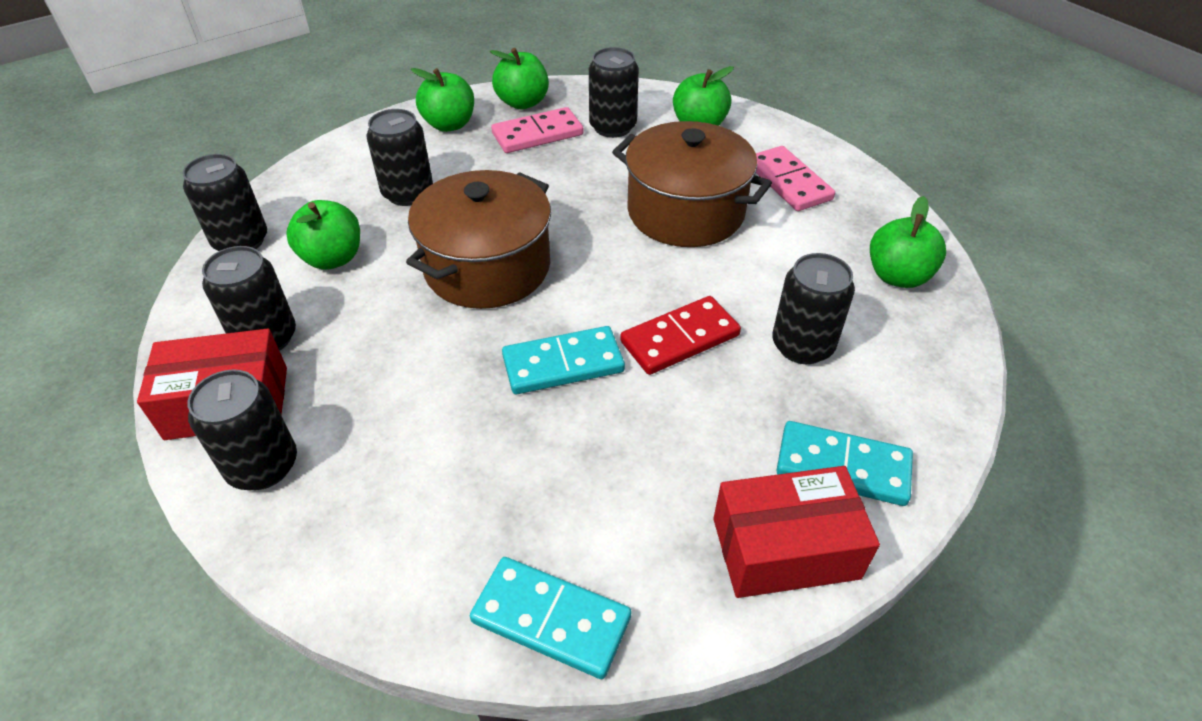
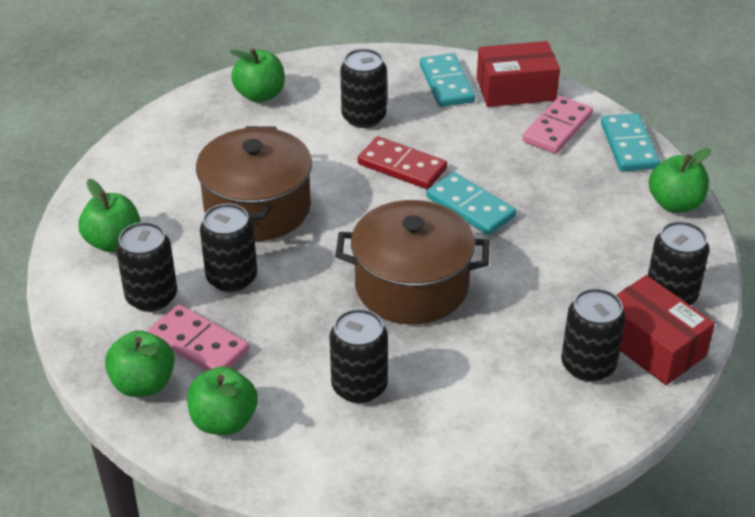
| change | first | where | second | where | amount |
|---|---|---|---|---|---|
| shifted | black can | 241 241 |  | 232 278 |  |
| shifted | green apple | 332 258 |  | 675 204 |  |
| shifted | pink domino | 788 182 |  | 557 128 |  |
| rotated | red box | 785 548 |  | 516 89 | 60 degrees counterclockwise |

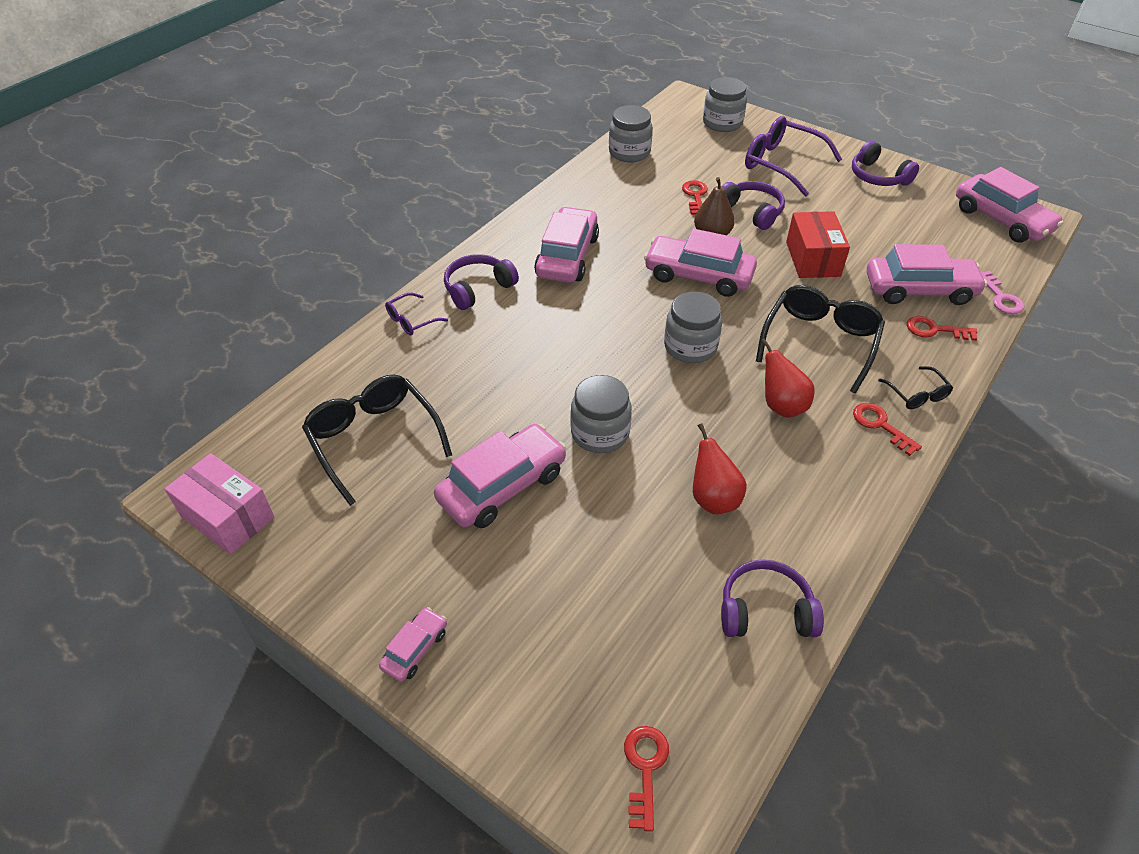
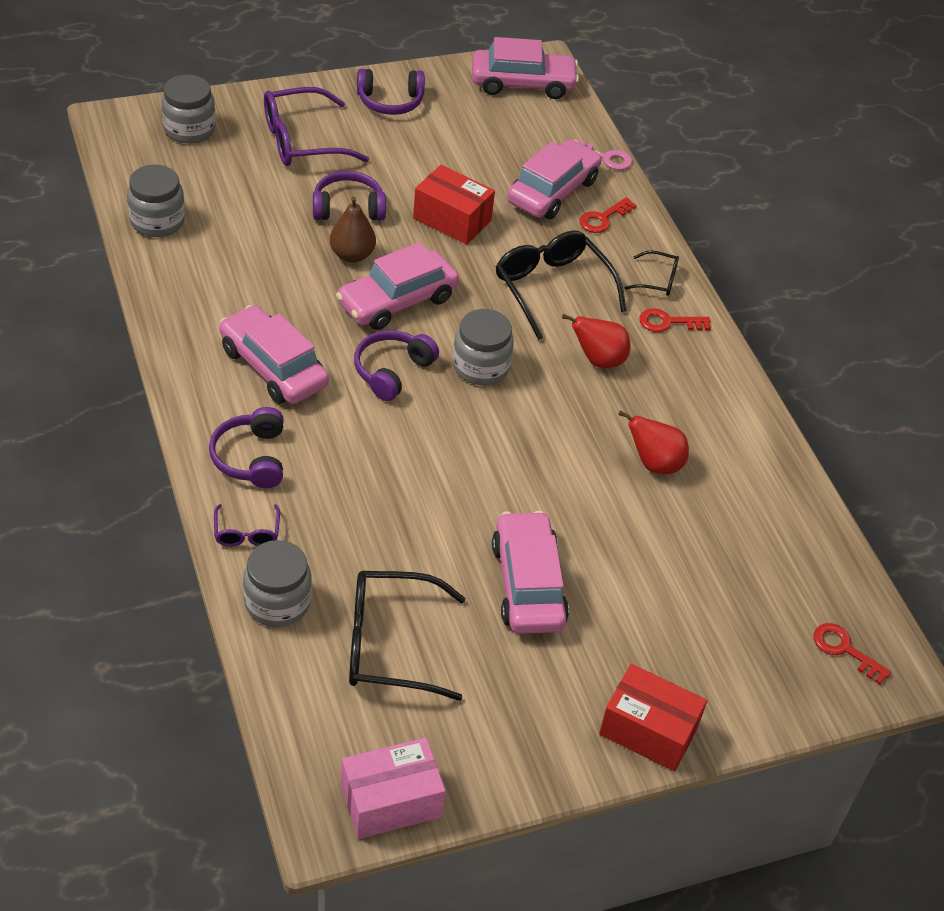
| change | first | where | second | where | amount |
|---|---|---|---|---|---|
| gone | red key | 695 196 |  |  |  |
| shifted | grey jar | 600 433 |  | 277 602 |  |
| shifted | purple headphones | 765 611 |  | 392 371 |  |
| swapped | pink car | 415 649 | red box | 648 731 |  |

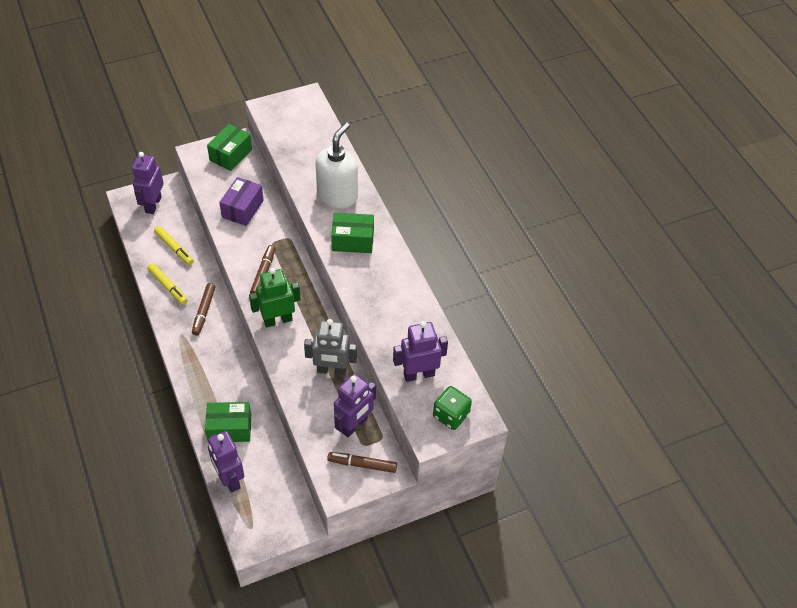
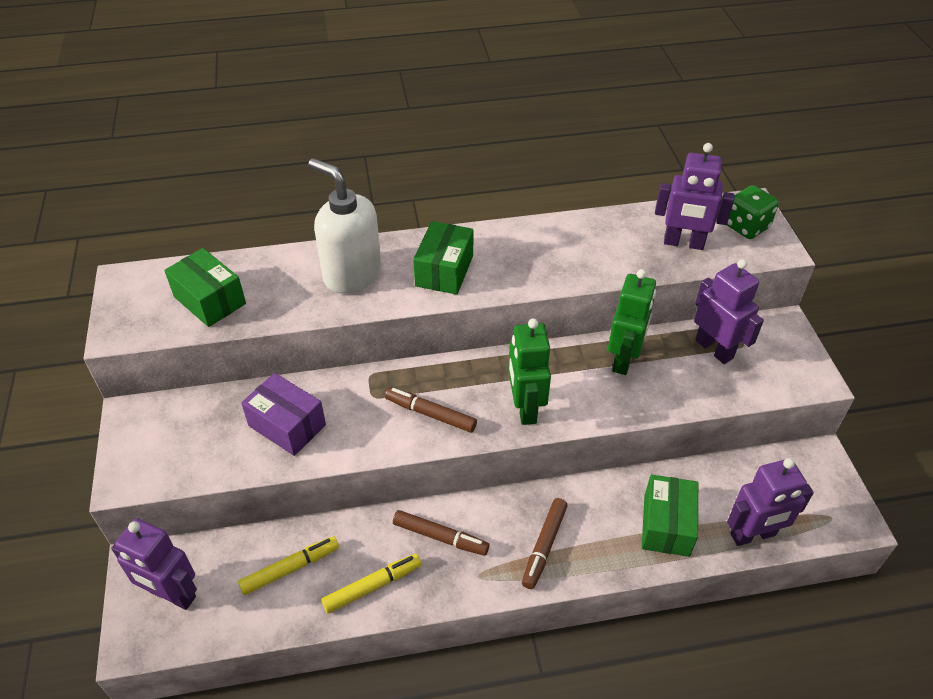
| change | first | where | second | where | amount |
|---|---|---|---|---|---|
| shifted | green box | 231 155 |  | 210 300 |  |
| shifted | brown marker | 362 465 |  | 544 545 |  |
| repainted | grey robot | 331 370 | green robot | 624 359 |  |
| rotated | purple robot | 419 374 |  | 683 243 | 75 degrees counterclockwise |

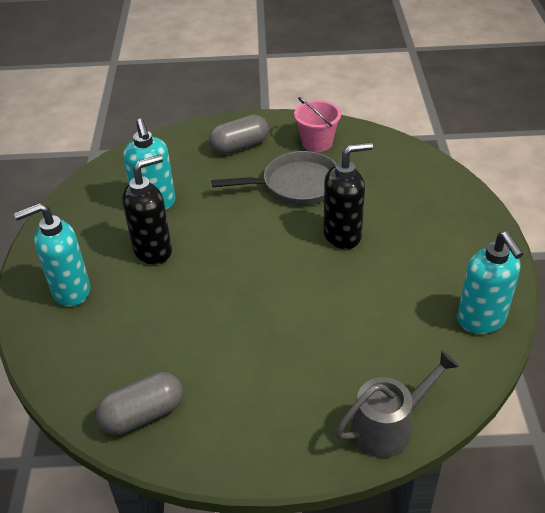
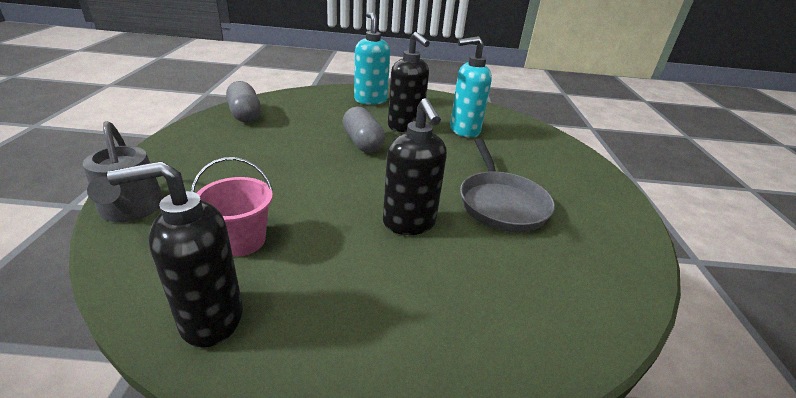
| change | first | where | second | where | amount |
|---|---|---|---|---|---|
| shifted | grey capsule | 240 146 |  | 362 143 |  |
| shifted | pink bucket | 317 142 |  | 241 240 |  |
| repainted | turquoise soap dispenser | 481 320 | black soap dispenser | 210 319 |  |

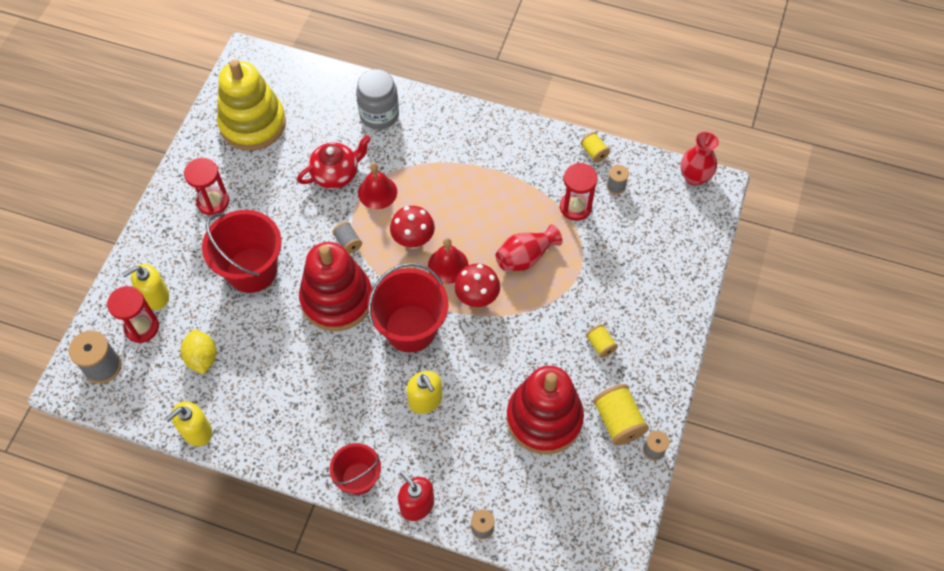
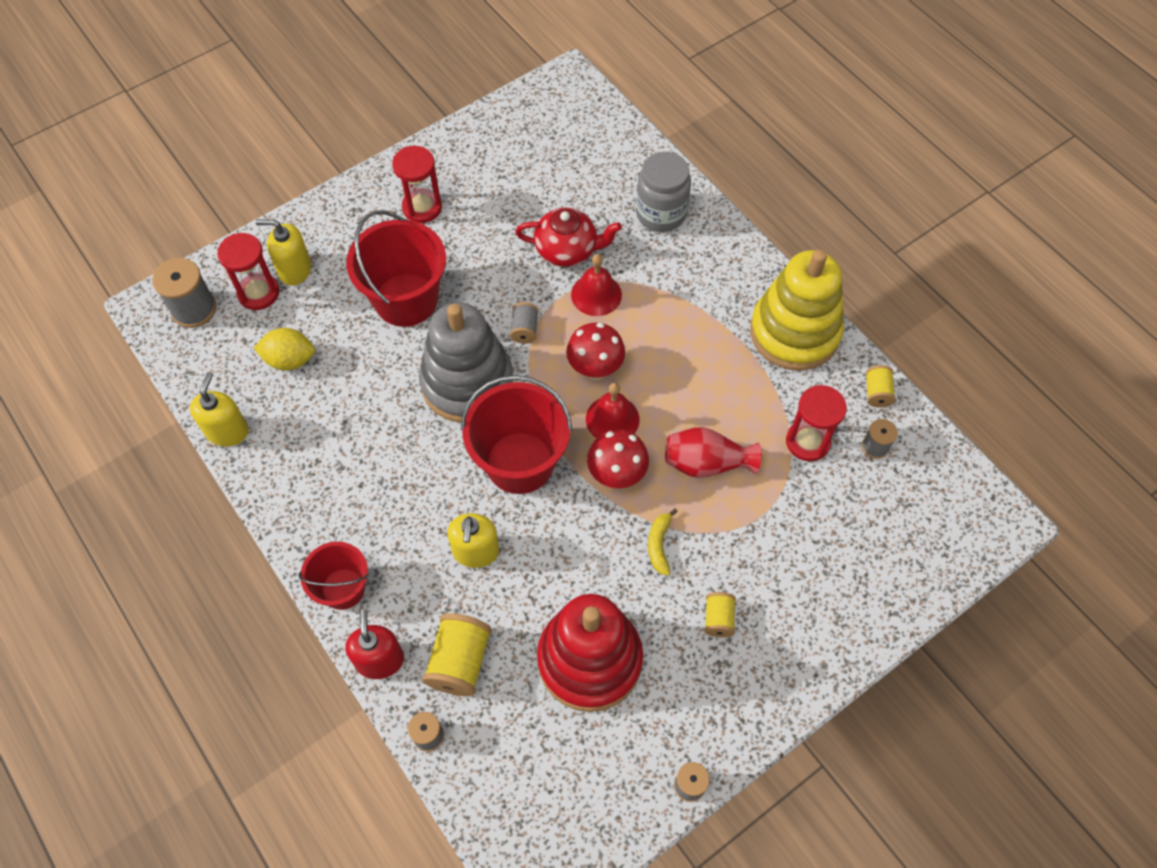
| change | first | where | second | where | amount |
|---|---|---|---|---|---|
| gone | red vase | 694 177 |  |  |  |
| new |  |  | yellow banana | 659 544 |  |
| shifted | yellow stacking toy | 253 124 |  | 794 332 |  |
| shifted | yellow spool | 618 421 |  | 460 661 |  |
| repainted | red stacking toy | 337 299 | grey stacking toy | 467 383 |  |
| rotated | yellow soap dispenser | 196 431 |  | 227 431 | 105 degrees clockwise |
| rotated | yellow lemon | 202 358 |  | 290 360 | 75 degrees clockwise |

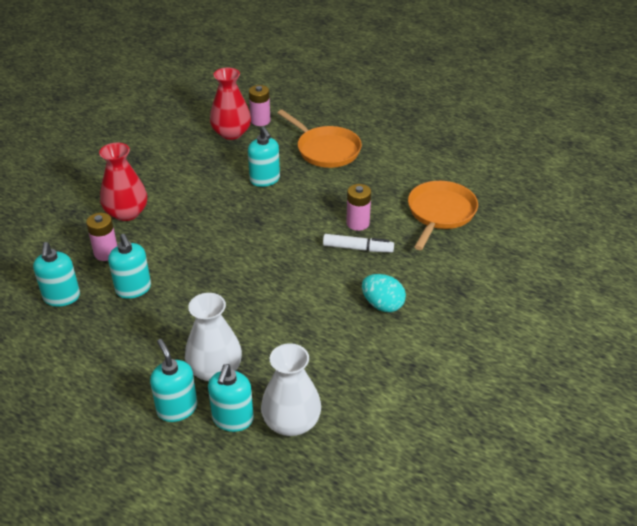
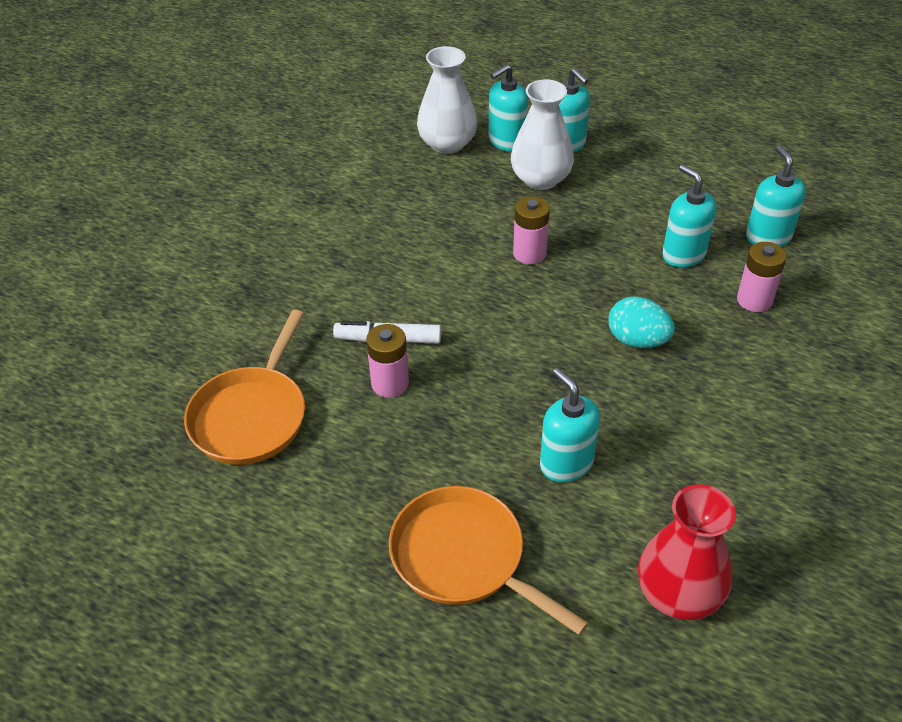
| change | first | where | second | where | amount |
|---|---|---|---|---|---|
| gone | red vase | 126 213 |  |  |  |
| shifted | pink battery | 260 121 |  | 529 253 |  |
| shifted | turquoise egg | 382 305 |  | 637 340 |  |
| rotated | turquoise soap dispenser | 232 419 |  | 506 141 | 135 degrees counterclockwise |

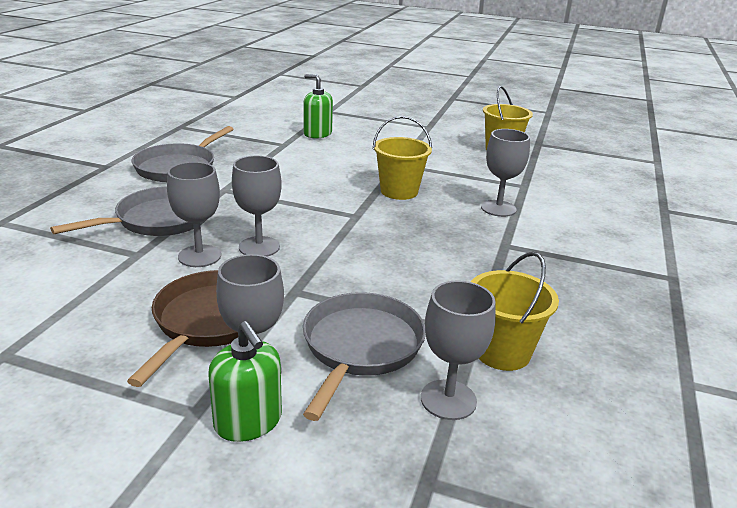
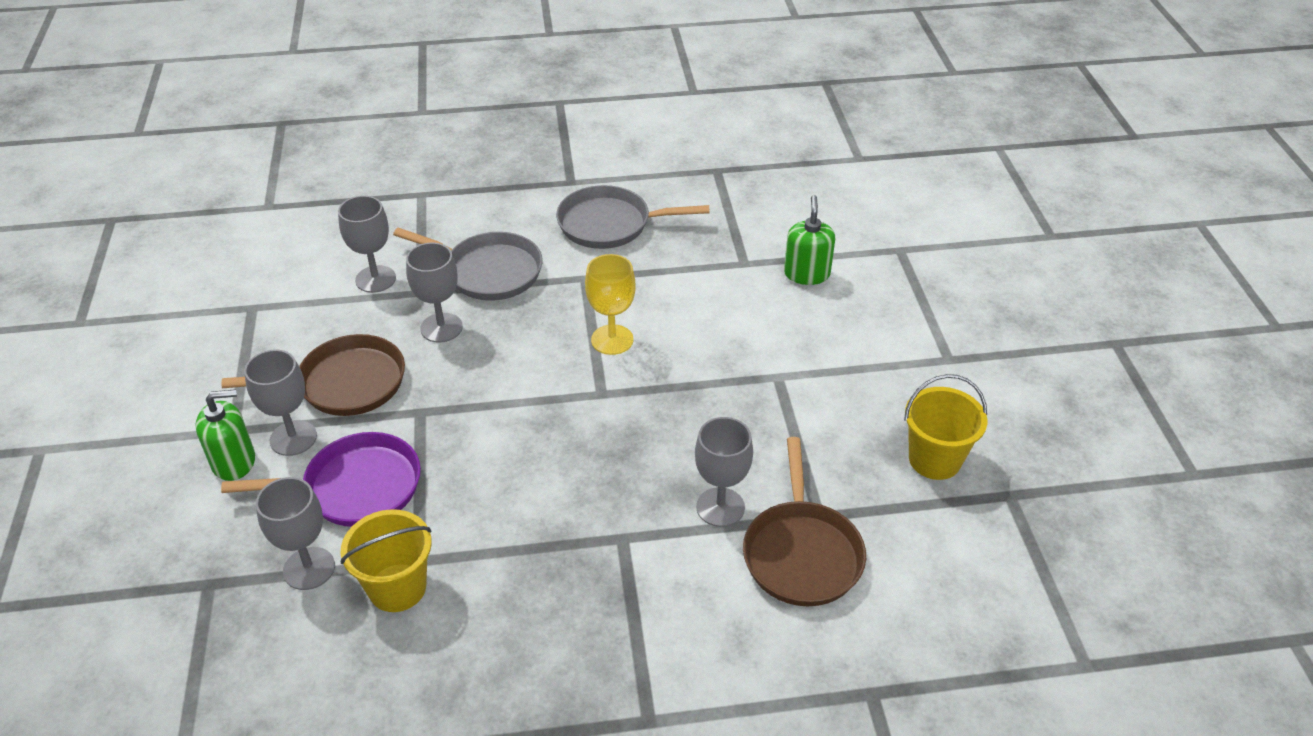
| change | first | where | second | where | amount |
|---|---|---|---|---|---|
| gone | yellow bucket | 399 191 |  |  |  |
| new |  |  | yellow goblet | 612 340 |  |
| new |  |  | brown pan | 801 553 |  |
| shifted | grey goblet | 259 247 |  | 375 279 |  |
| repainted | grey pan | 360 347 | purple pan | 355 488 |  |
| rotated | green soap dispenser | 248 422 |  | 234 461 | 135 degrees counterclockwise |

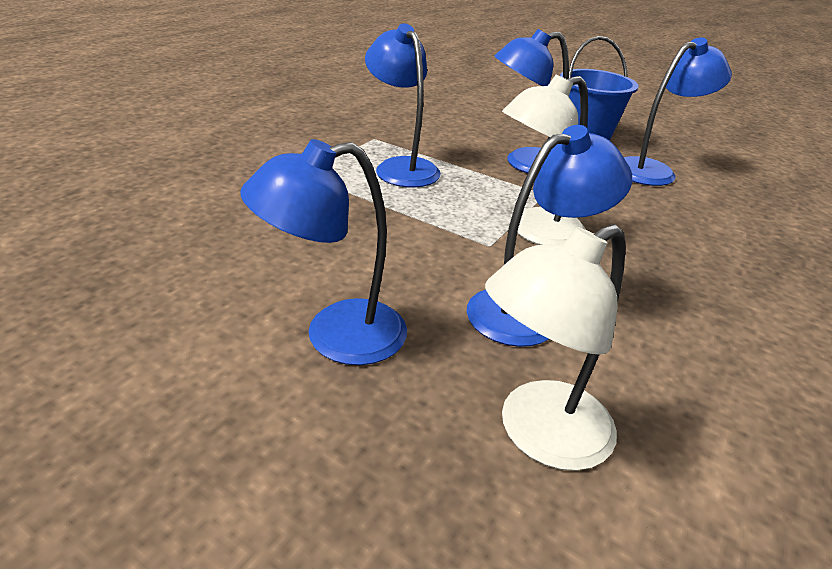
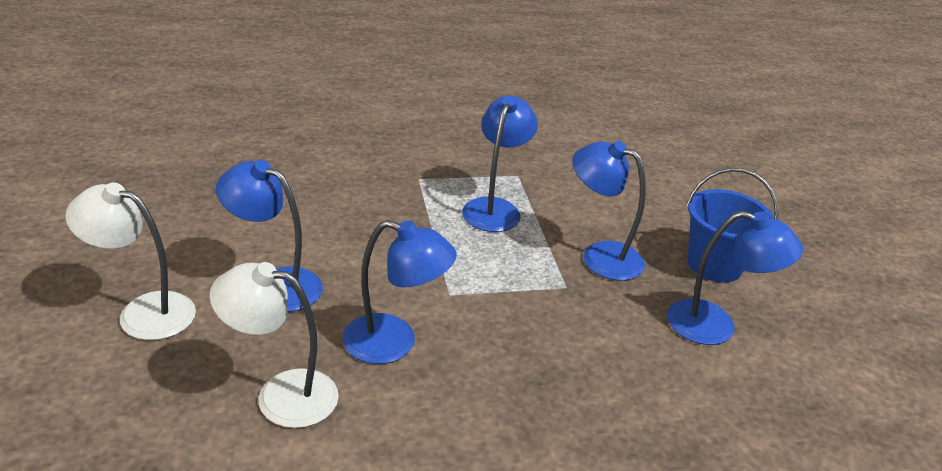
| change | first | where | second | where | amount |
|---|---|---|---|---|---|
| shifted | white lamp | 535 232 |  | 143 312 |  |

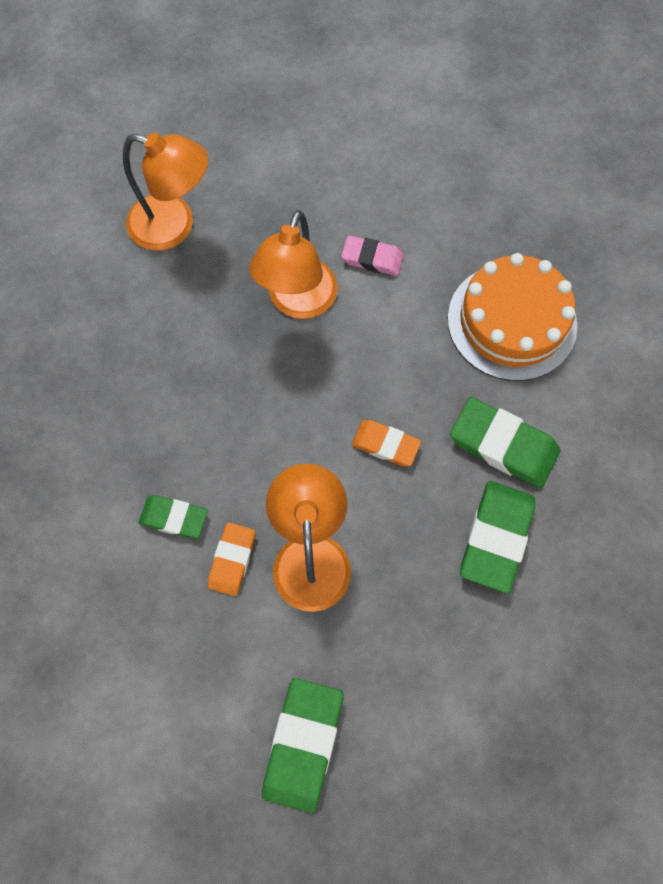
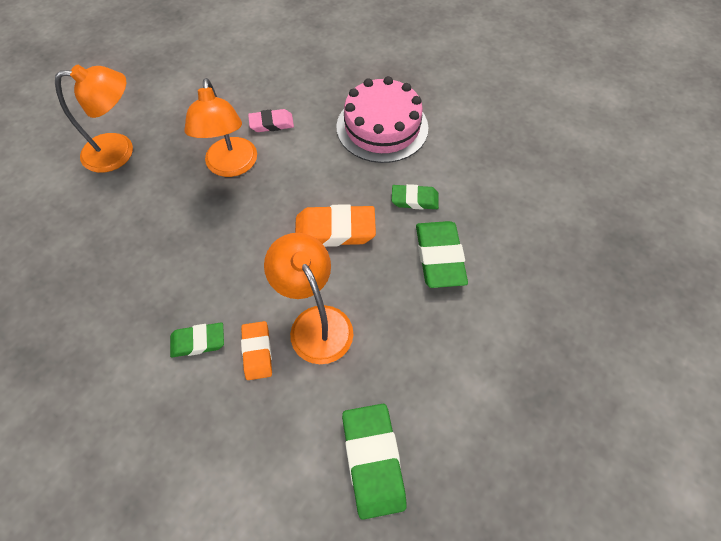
| change | first | where | second | where | amount |
|---|---|---|---|---|---|
| repainted | orange cake | 511 321 | pink cake | 382 127 |  |
| scaled | orange eraser | 385 445 |  | 335 230 | x1.63 |
| scaled | green eraser | 503 445 |  | 414 199 | x0.61 |

